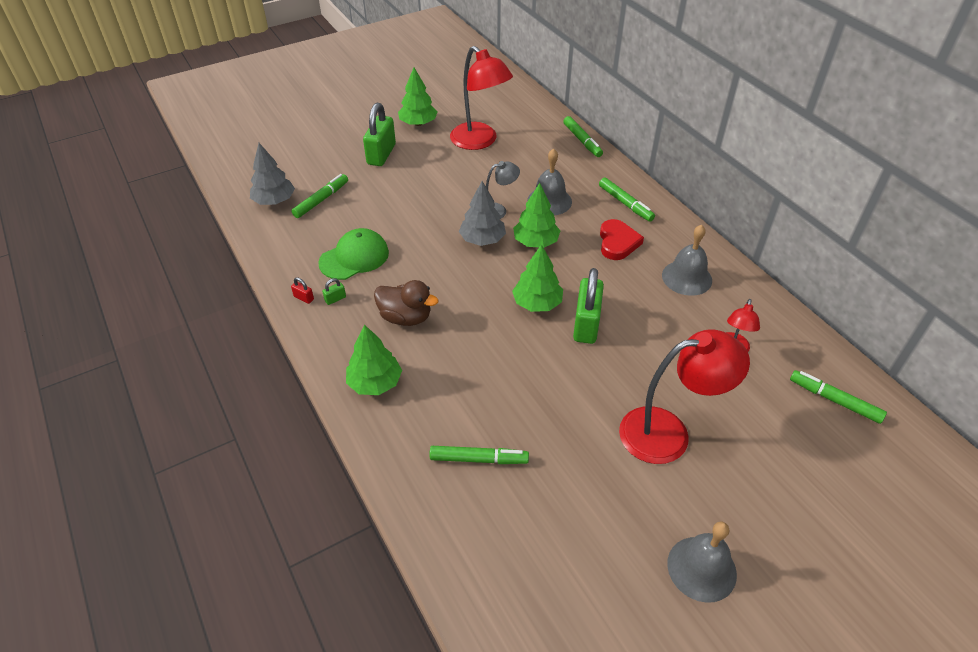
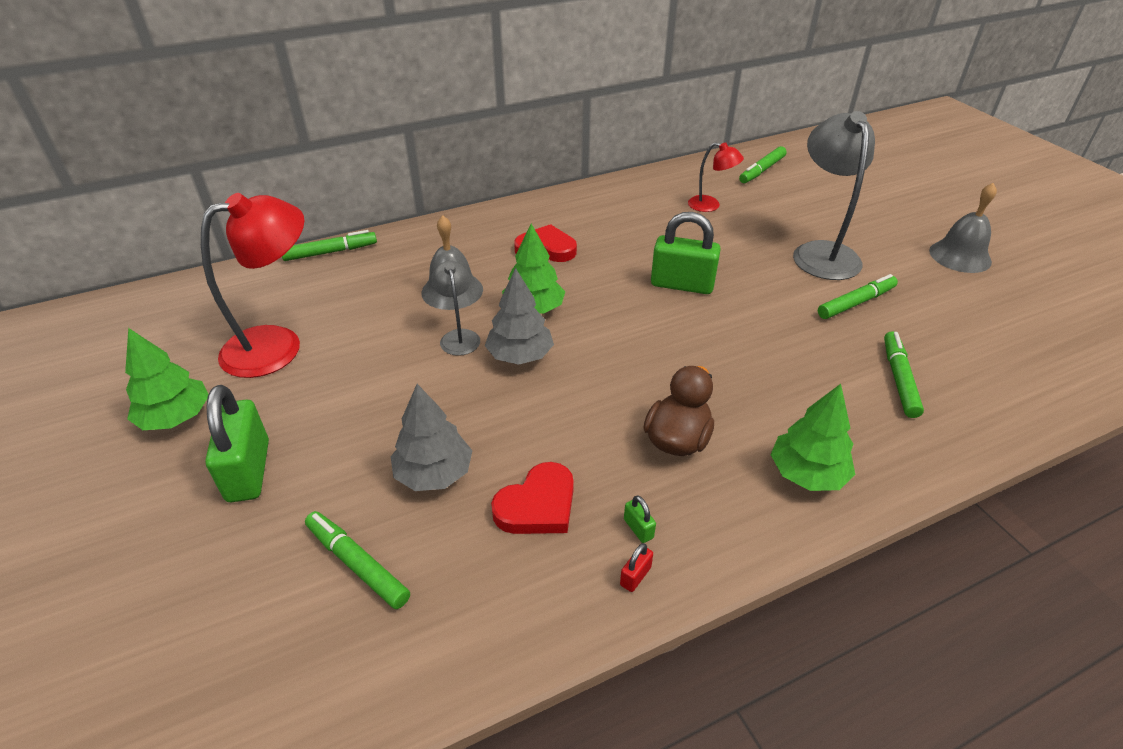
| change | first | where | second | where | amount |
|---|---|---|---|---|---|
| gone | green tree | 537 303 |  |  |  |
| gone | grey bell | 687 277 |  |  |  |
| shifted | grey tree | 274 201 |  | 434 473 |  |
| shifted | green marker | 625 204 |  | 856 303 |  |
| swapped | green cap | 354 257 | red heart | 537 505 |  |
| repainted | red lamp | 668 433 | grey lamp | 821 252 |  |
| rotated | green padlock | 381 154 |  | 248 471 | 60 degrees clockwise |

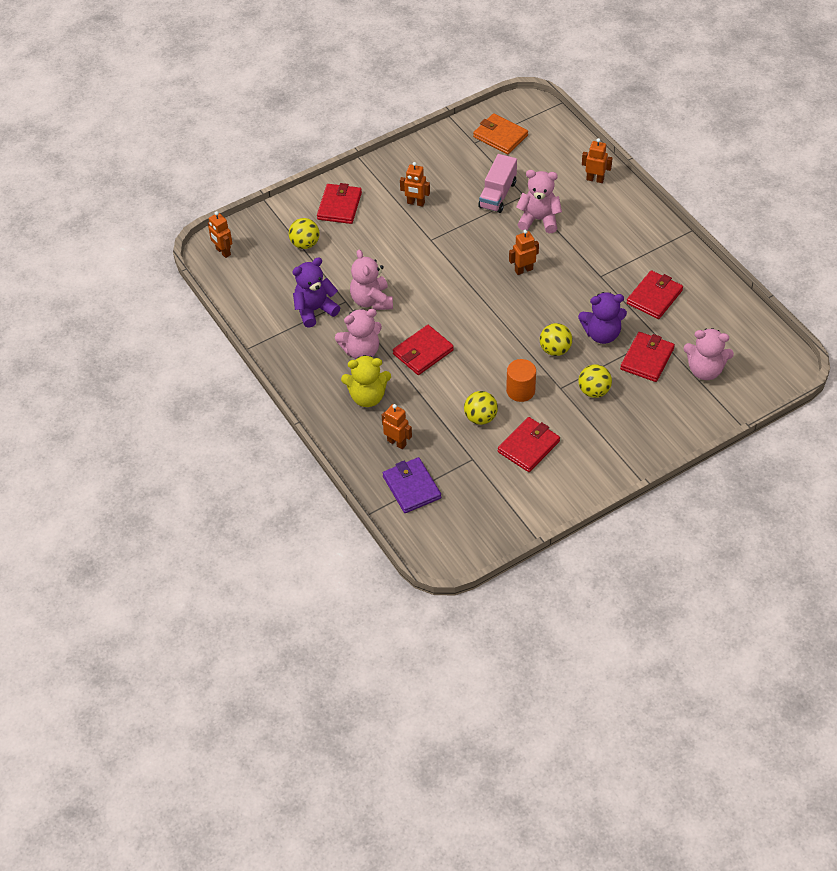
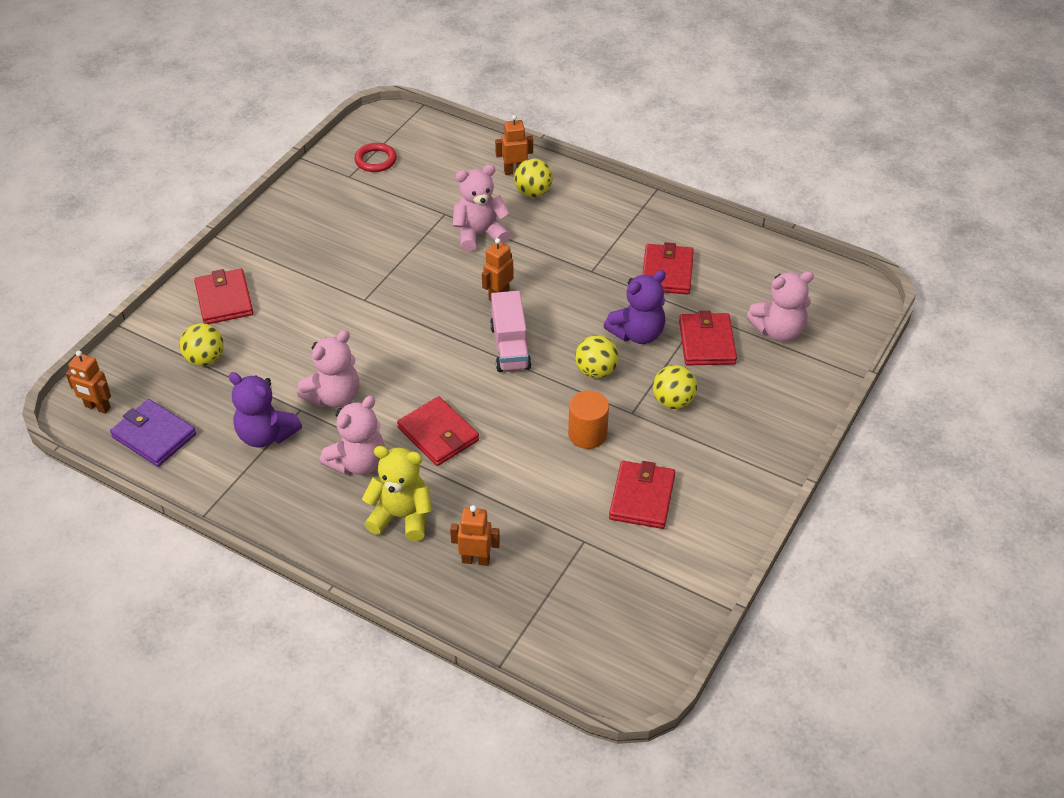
| change | first | where | second | where | amount |
|---|---|---|---|---|---|
| gone | orange robot | 415 203 |  |  |  |
| shifted | purple wallet | 412 487 |  | 154 435 |  |
| shifted | yellow ball | 480 418 |  | 533 192 |  |
| shifted | pink truck | 497 194 |  | 510 347 |  |
| swapped | orange wallet | 500 136 | red ring | 375 160 |  |
| rotated | purple teddy bear | 315 310 |  | 266 435 | 90 degrees counterclockwise |
| rotated | yellow teddy bear | 367 397 |  | 401 517 | 135 degrees counterclockwise |
| rotated | pink teddy bear | 371 301 |  | 334 396 | 90 degrees counterclockwise |
| rotated | red wallet | 423 352 |  | 438 434 | 60 degrees counterclockwise |

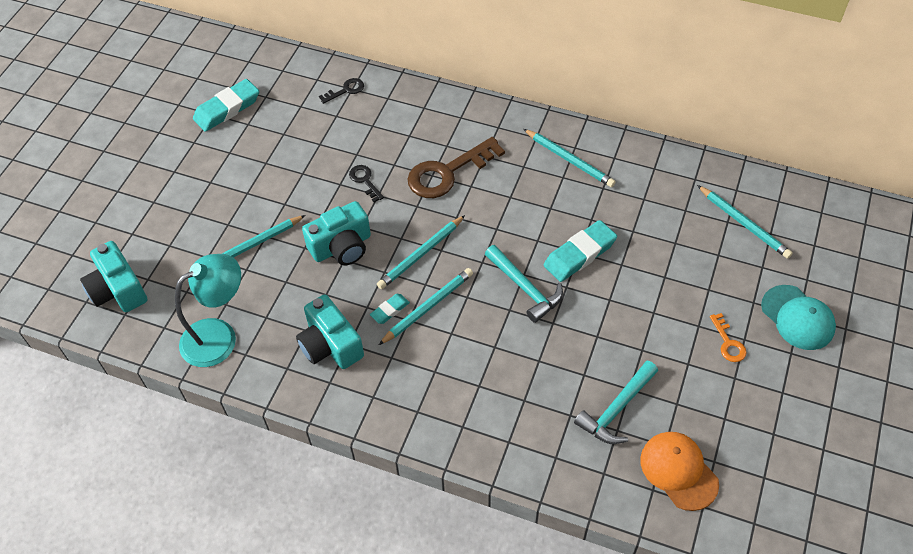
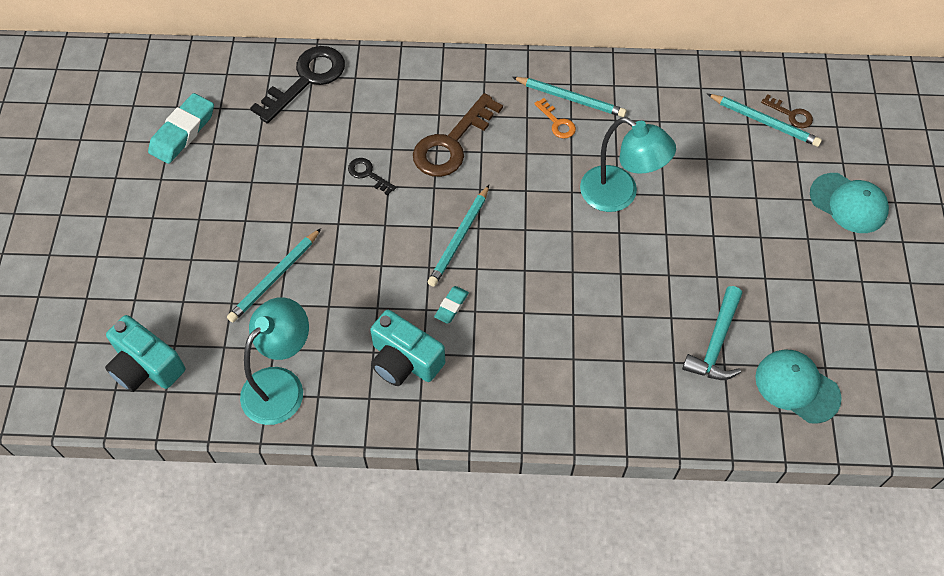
| change | first | where | second | where | amount |
|---|---|---|---|---|---|
| gone | turquoise camera | 342 246 |  |  |  |
| gone | turquoise pencil | 428 307 |  |  |  |
| gone | turquoise hammer | 525 288 |  |  |  |
| new |  |  | brown key | 791 114 |  |
| shifted | orange key | 728 342 |  | 557 122 |  |
| swapped | turquoise eraser | 579 254 | turquoise lamp | 619 195 |  |
| repainted | orange cap | 678 471 | turquoise cap | 797 387 |  |
| scaled | black key | 346 90 |  | 306 80 | x2.09 |

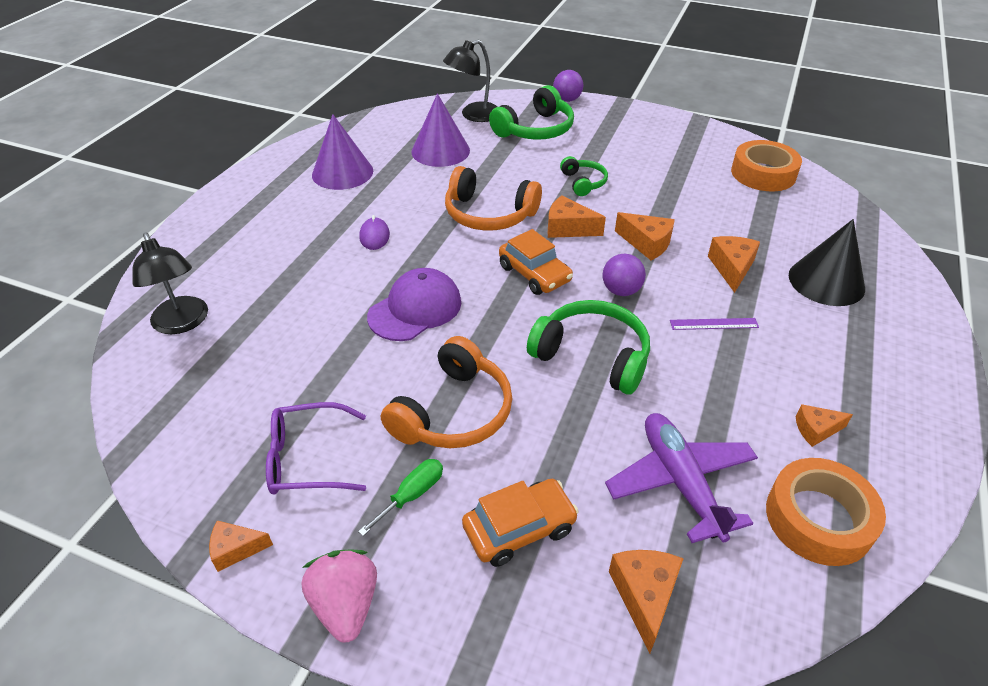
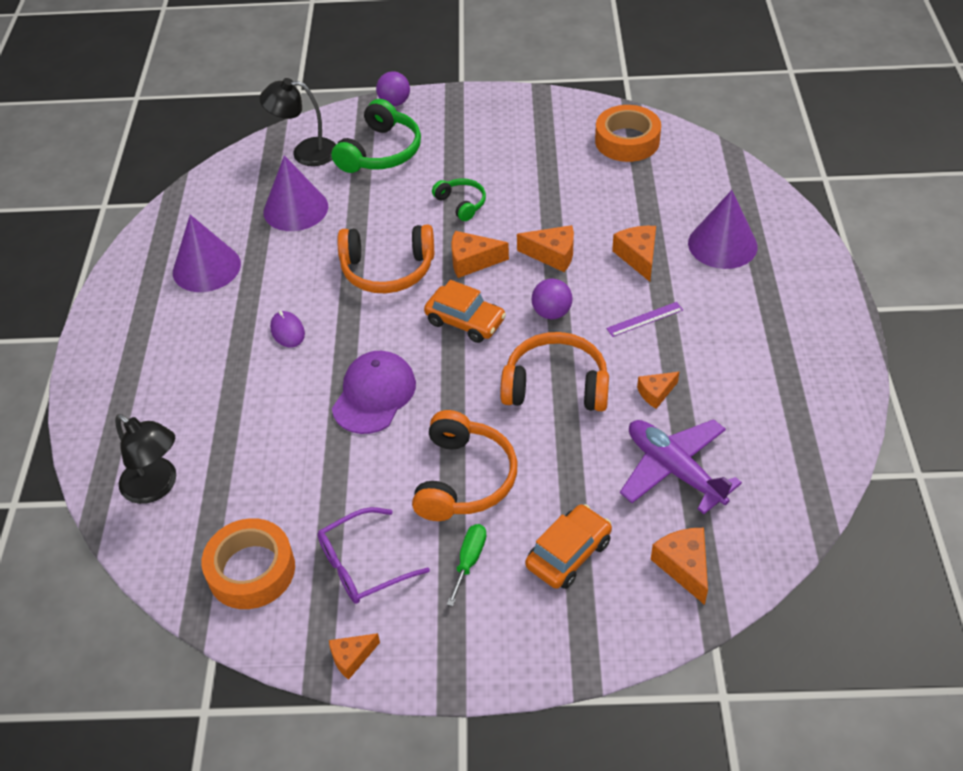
| change | first | where | second | where | amount |
|---|---|---|---|---|---|
| gone | pink strawberry | 346 605 |  |  |  |
| shifted | orange tape | 818 518 |  | 251 570 |  |
| shifted | orange cheese | 816 430 |  | 656 393 |  |
| repainted | green headphones | 592 356 | orange headphones | 556 386 |  |
| repainted | black cone | 826 281 | purple cone | 722 244 |  |
| rotated | black lamp | 473 115 |  | 305 152 | 60 degrees clockwise |

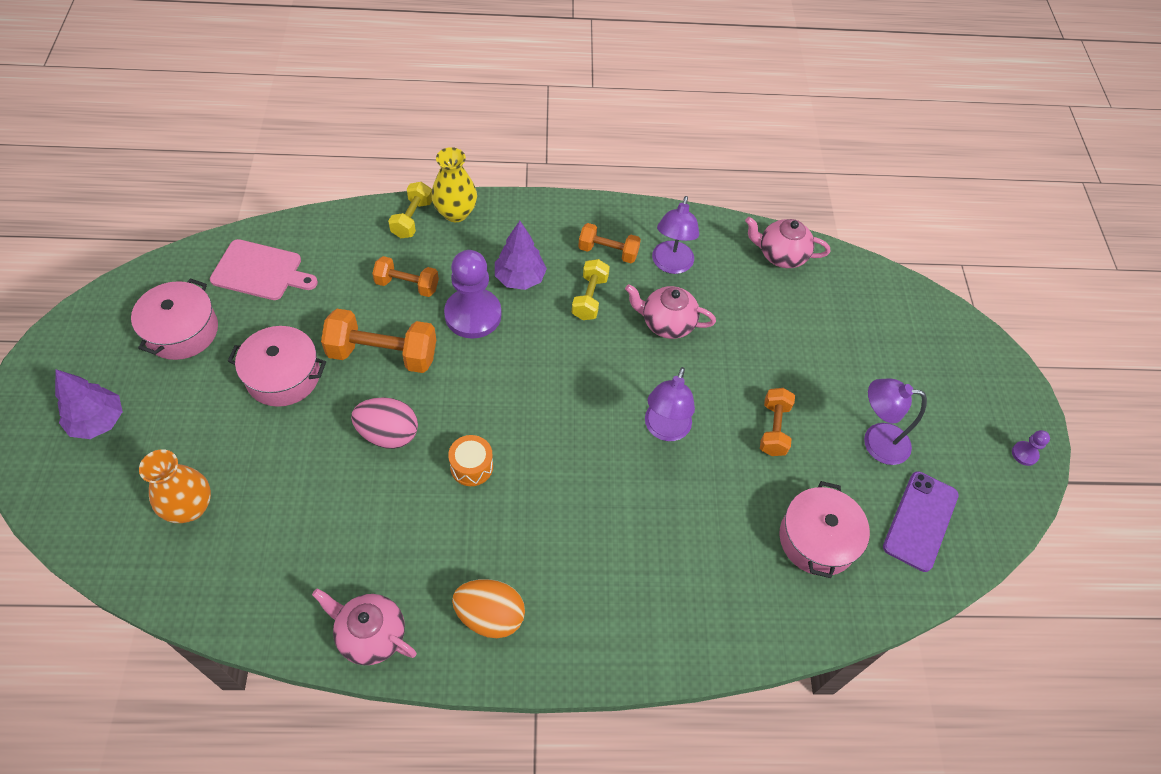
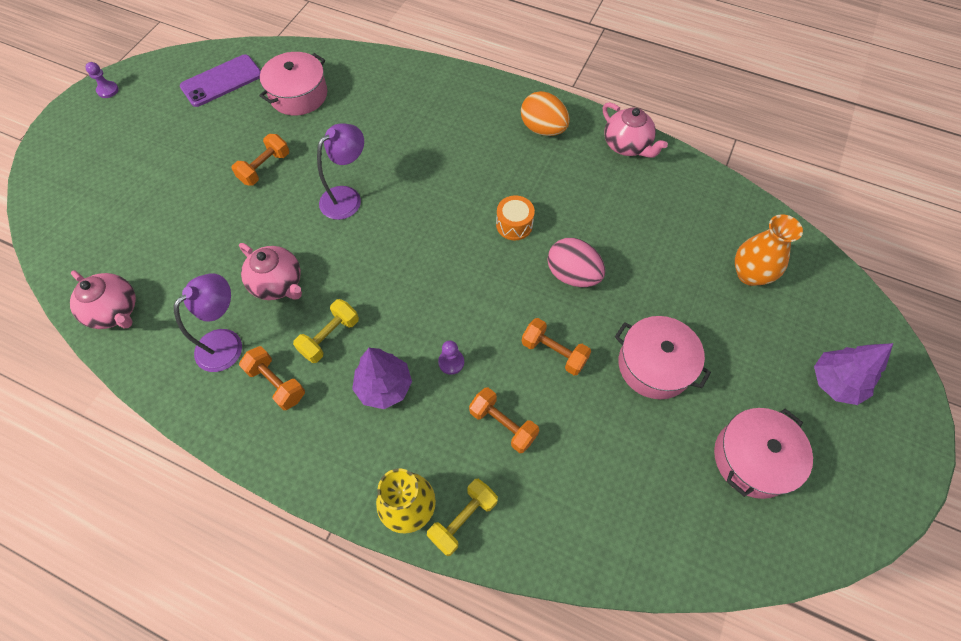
| change | first | where | second | where | amount |
|---|---|---|---|---|---|
| gone | pink cutting board | 260 271 |  |  |  |
| gone | purple lamp | 876 441 |  |  |  |
| scaled | orange dumbbell | 382 354 |  | 554 352 | x0.61 |
| scaled | purple pawn | 473 315 |  | 451 362 | x0.43 |

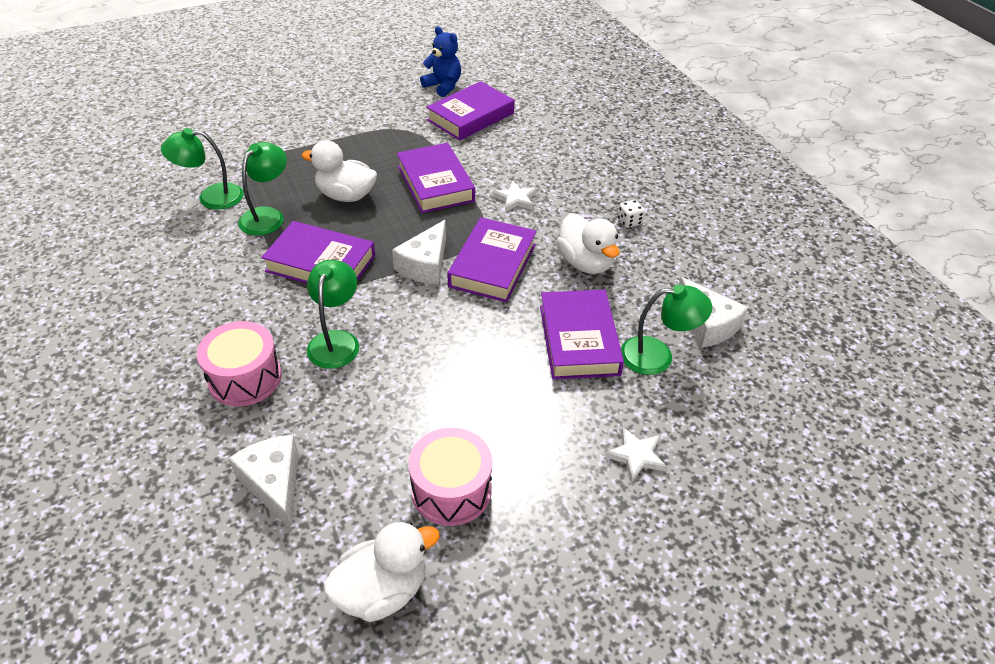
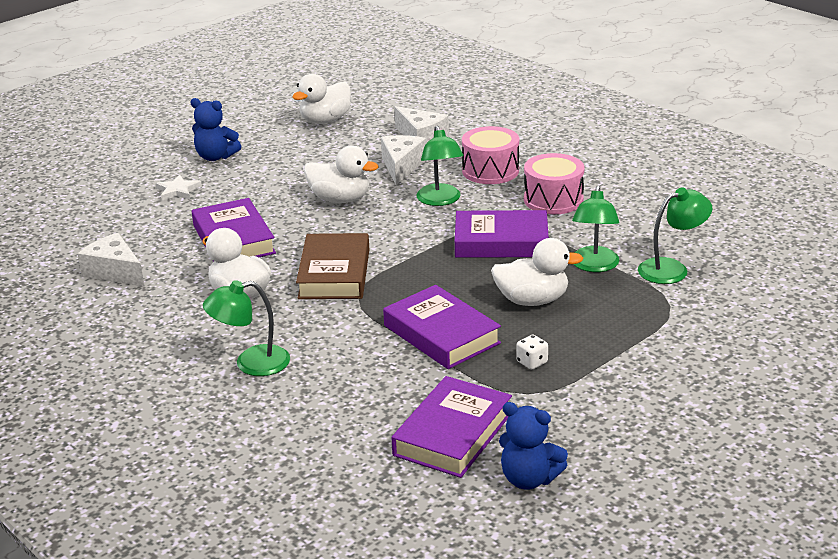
| change | first | where | second | where | amount |
|---|---|---|---|---|---|
| gone | white star | 515 199 |  |  |  |
| new |  |  | blue teddy bear | 215 157 |  |
| new |  |  | white duck | 340 199 |  |
| shifted | white cheese | 425 265 |  | 401 166 |  |
| shifted | pink drum | 451 490 |  | 553 200 |  |
| shifted | white dice | 629 222 |  | 532 362 |  |
| shifted | green lamp | 657 356 |  | 251 363 |  |
| repainted | purple book | 492 265 | brown book | 334 274 |  |

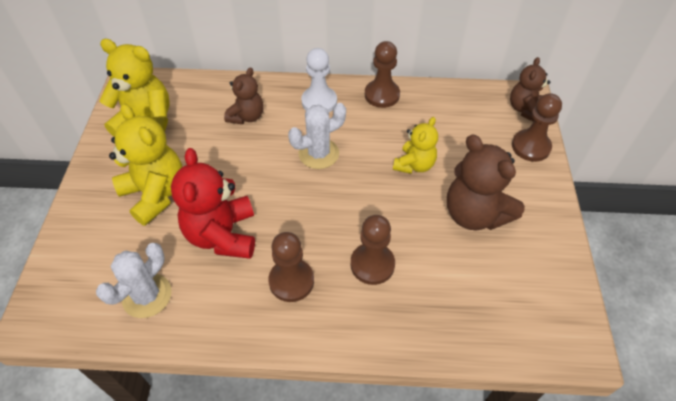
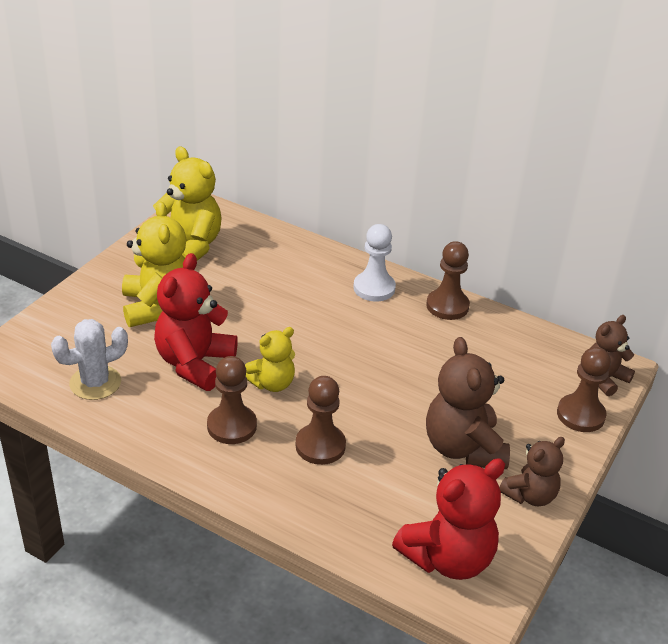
| change | first | where | second | where | amount |
|---|---|---|---|---|---|
| gone | white cactus | 318 153 |  |  |  |
| new |  |  | red teddy bear | 448 558 |  |
| shifted | brown teddy bear | 247 116 |  | 530 495 |  |
| shifted | yellow teddy bear | 414 165 |  | 272 383 |  |

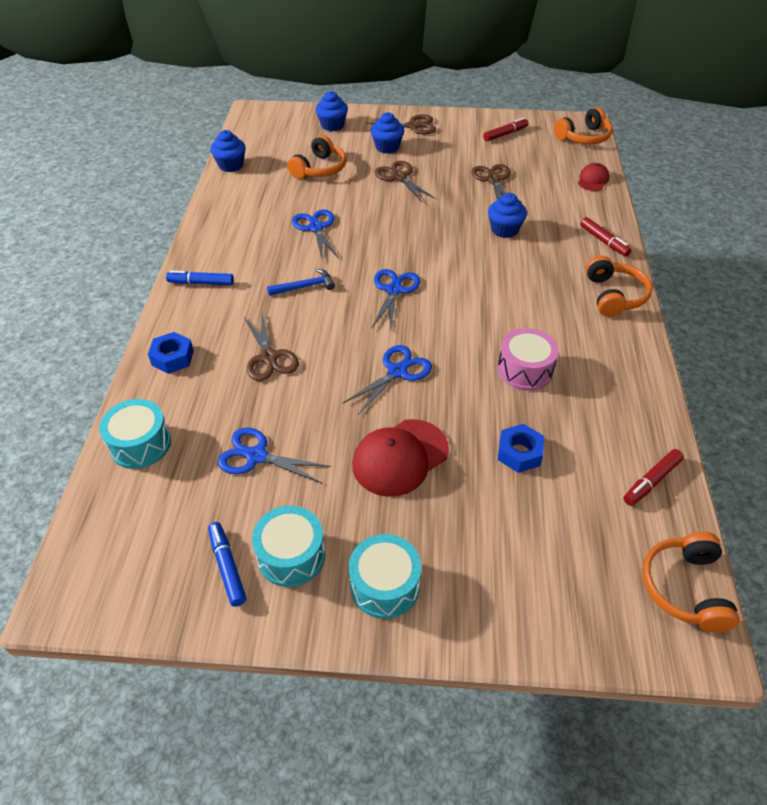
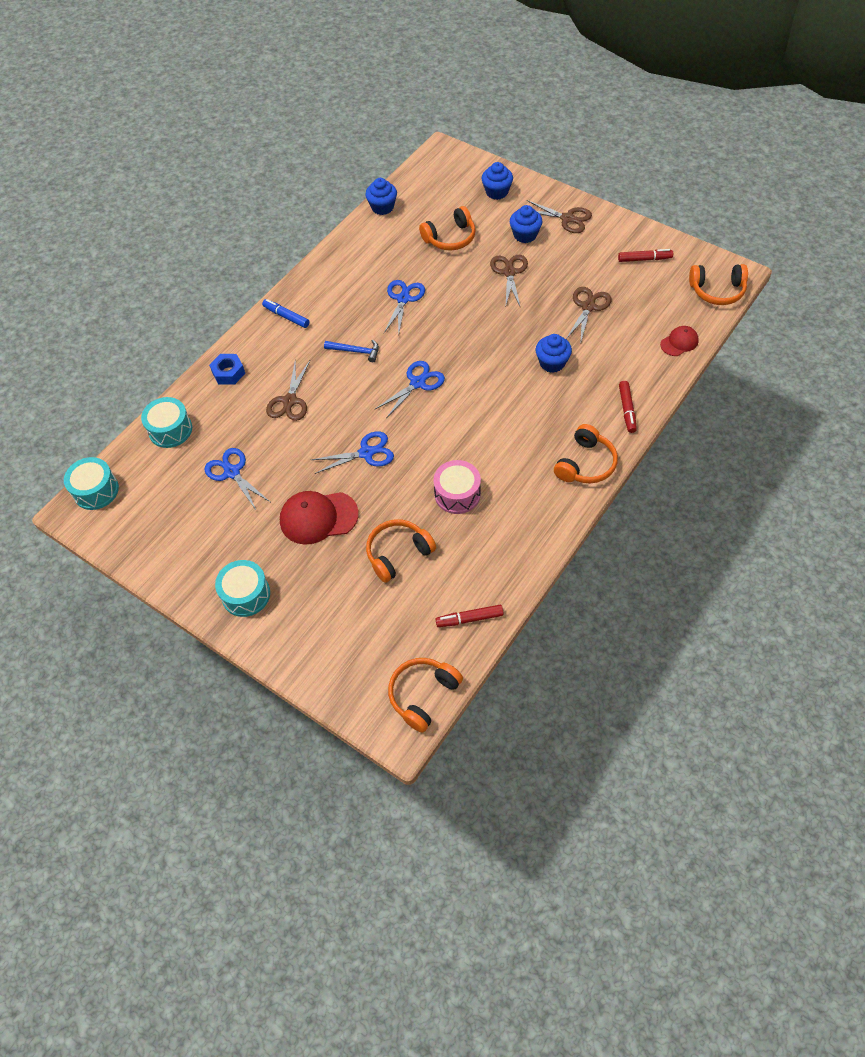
| change | first | where | second | where | amount |
|---|---|---|---|---|---|
| gone | blue marker | 227 567 |  |  |  |
| shifted | turquoise drum | 291 555 |  | 96 490 |  |
| swapped | blue nut | 519 453 | orange headphones | 398 553 |  |

